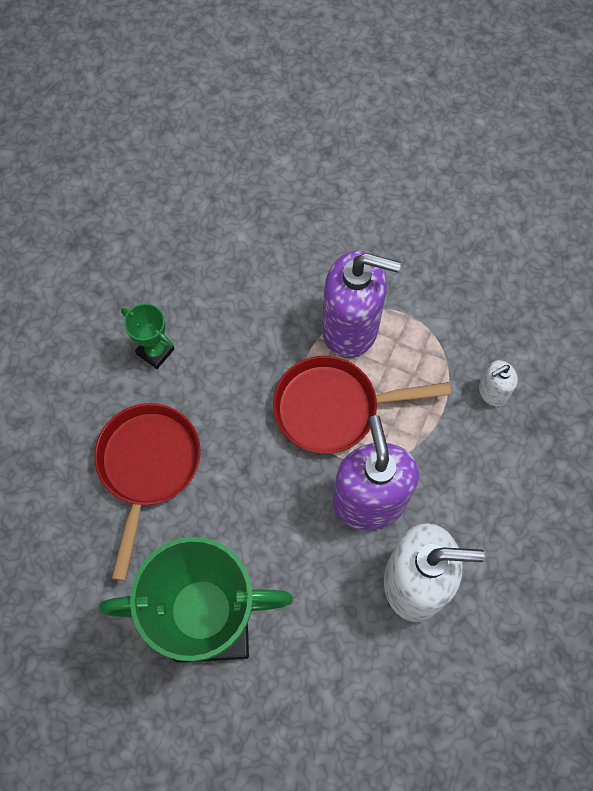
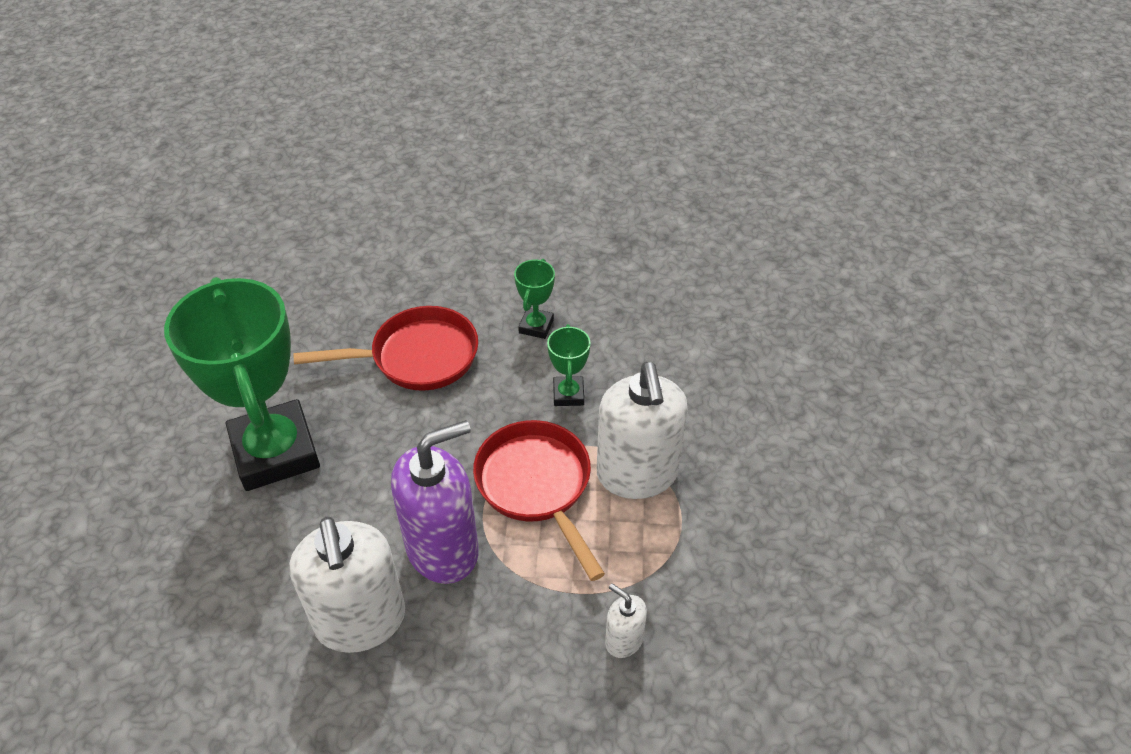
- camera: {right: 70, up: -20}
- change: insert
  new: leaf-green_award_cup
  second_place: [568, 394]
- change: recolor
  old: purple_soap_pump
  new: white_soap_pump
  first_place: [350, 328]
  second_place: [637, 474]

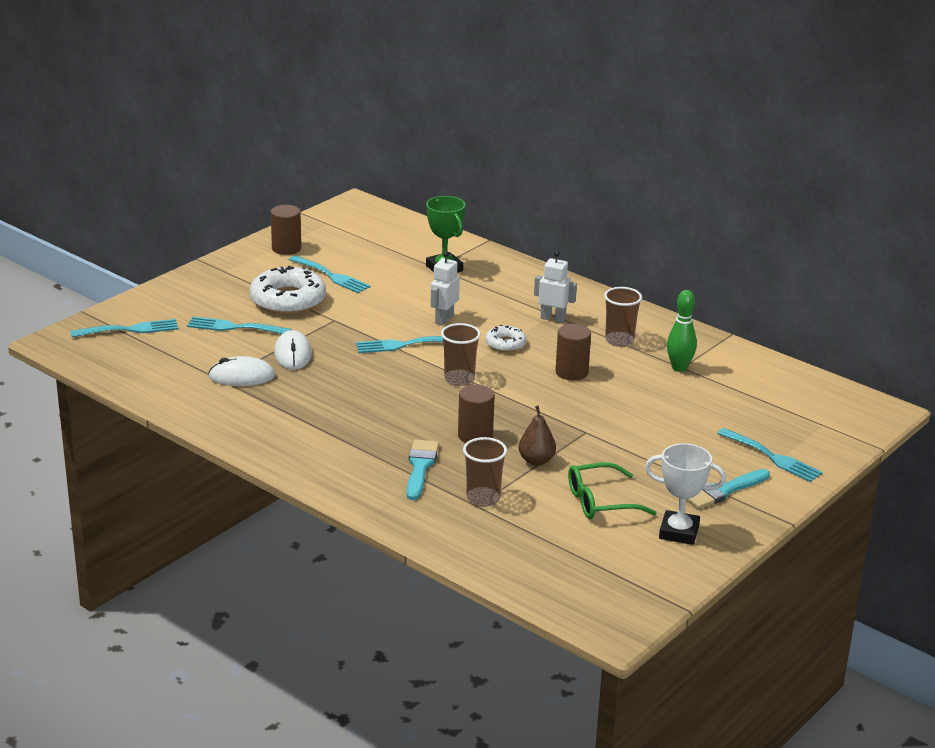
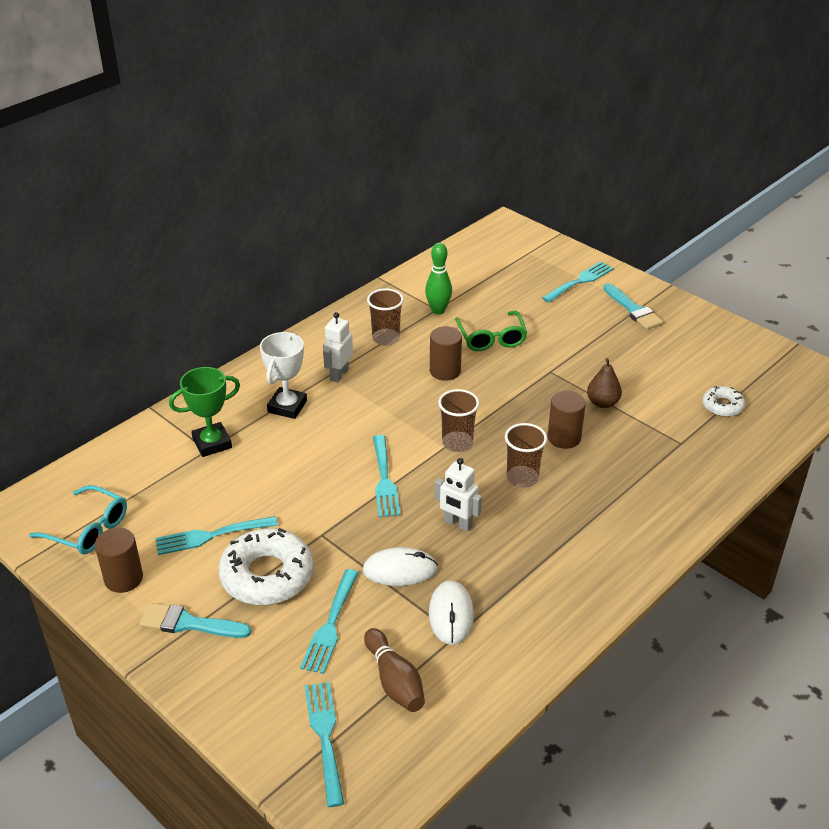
- camera: {right: -85, up: 10}
- change: insert
  new: turquoise_eyeglasses
  second_place: [88, 529]
- change: move
  old: turquoise_paint_brush
  first_place: [420, 467]
  second_place: [188, 623]
- change: rotate
  old: turquoise_dinner_fork
  first_place: [331, 276]
  second_place: [210, 536]
  degrees: -150
- change: move
  old: white_award_cup
  first_place: [679, 532]
  second_place: [287, 406]
- change: insert
  new: russet_skittle
  second_place: [394, 681]
- change: move
  old: white_robot_figure
  first_place: [444, 319]
  second_place: [457, 523]
- change: move
  old: leaf-green_eyeglasses
  first_place: [601, 502]
  second_place: [491, 338]
- change: move
  old: russet_beaker
  first_place: [483, 498]
  second_place: [522, 478]
- change: move
  old: white_donut
  first_place: [505, 344]
  second_place: [722, 406]

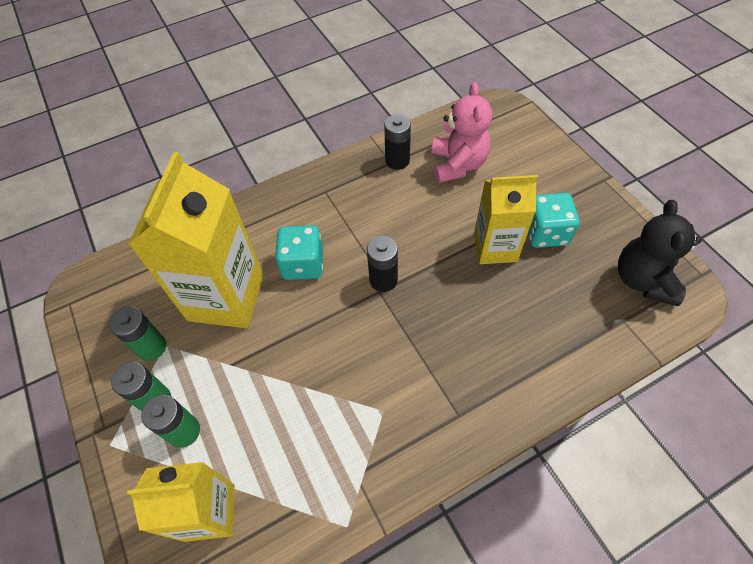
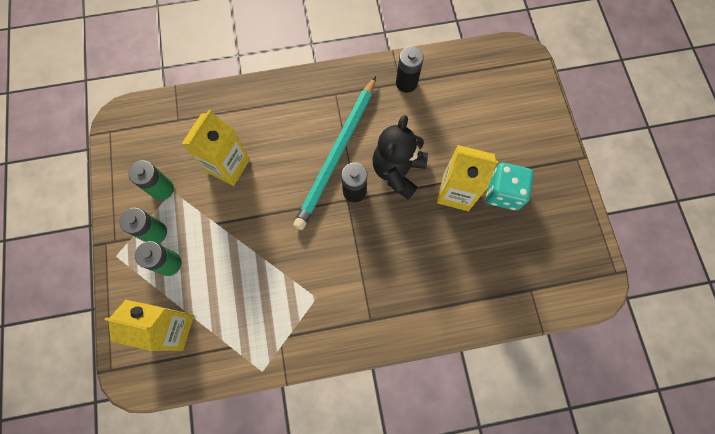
- camera: {right: 15, up: 15}
- change: resize
  old: golden_milk_carton
  first_place: [226, 297]
  second_place: [228, 166]
  factor: 0.63
- change: insert
  new: turquoise_pencil
  second_place: [337, 154]
- change: move
  old: black_teddy
  first_place: [643, 280]
  second_place: [397, 171]
- change: delete
  old: turquoise_die
  first_place: [303, 264]
- change: delete
  old: rose-pink_teddy
  first_place: [457, 165]

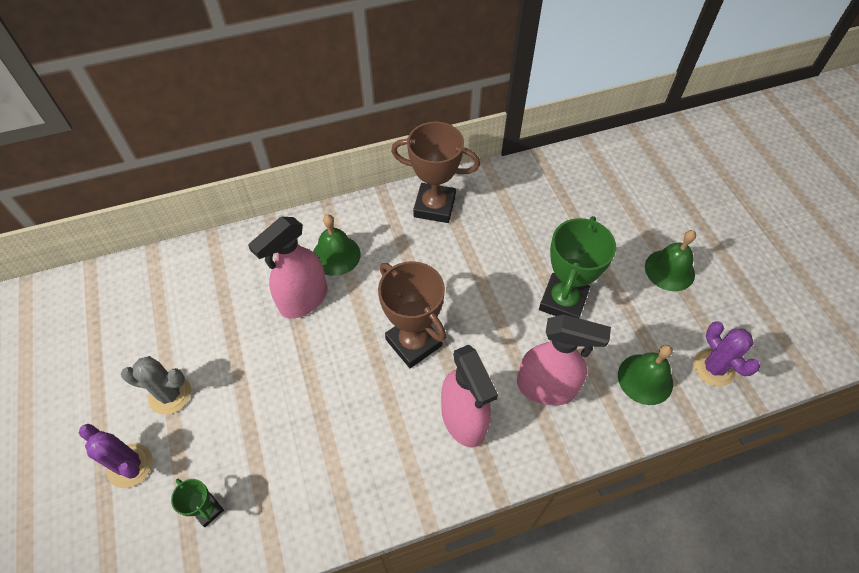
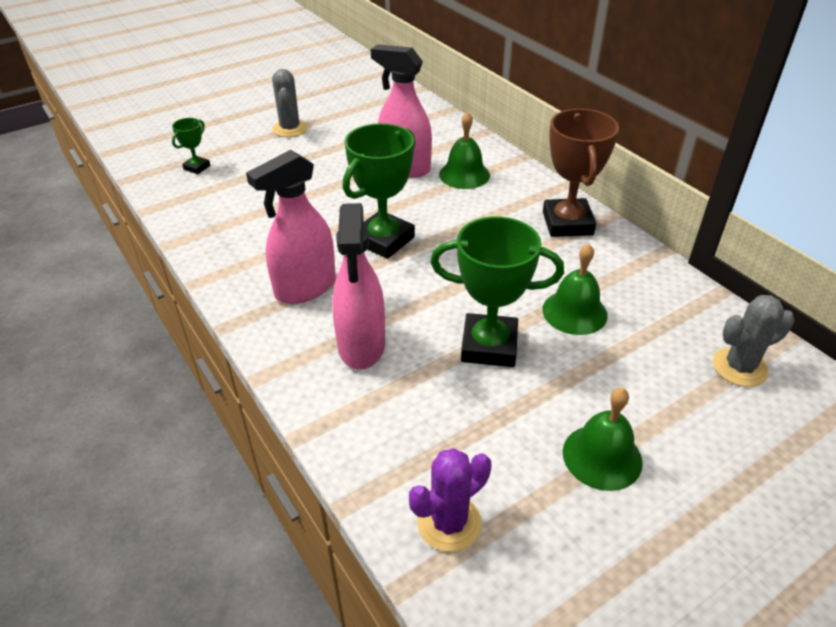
- camera: {right: 75, up: -15}
- change: recolor
  old: russet_award_cup
  new: leaf-green_award_cup
  first_place: [413, 342]
  second_place: [384, 240]
- change: move
  old: leaf-green_school_bell
  first_place: [645, 379]
  second_place: [574, 312]
- change: insert
  new: grey_saguaro_cactus
  second_place: [739, 367]
- change: delete
  old: purple_saguaro_cactus
  first_place: [130, 465]

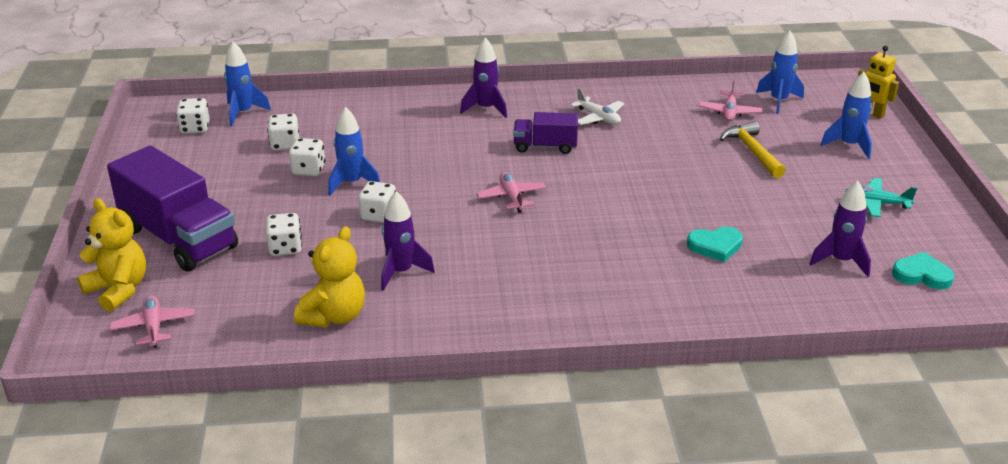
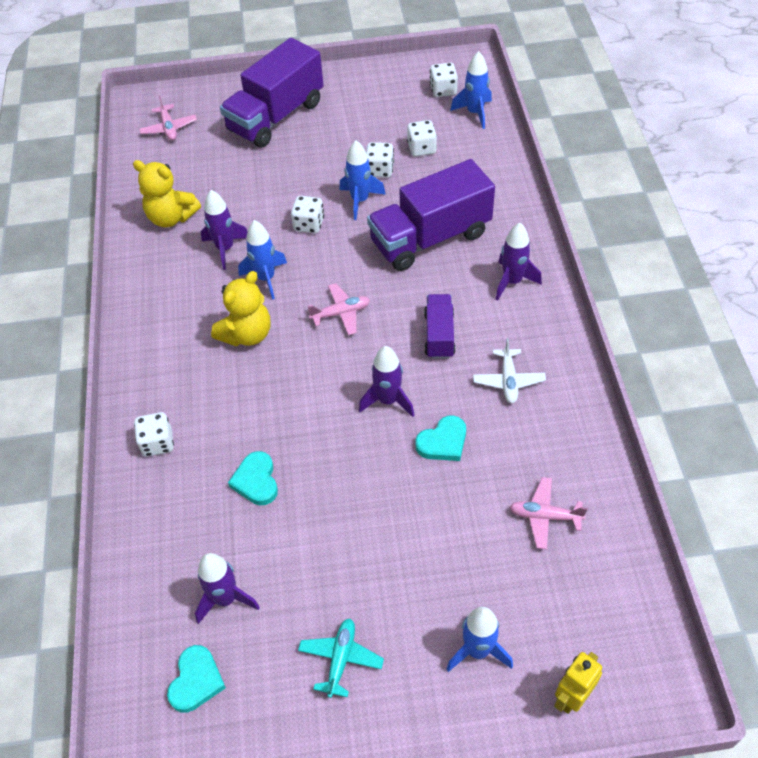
- camera: {right: 90, up: 20}
- change: move
  old: white_die
  first_place: [285, 248]
  second_place: [157, 443]
- change: rotate
  old: rose-pink_toy_plane
  first_place: [154, 327]
  second_place: [169, 128]
  degrees: 90
- change: move
  old: golden_teddy
  first_place: [118, 290]
  second_place: [247, 334]
- change: move
  old: blue_rocket
  first_place: [779, 101]
  second_place: [266, 278]
- change: insert
  new: purple_rocket
  second_place: [388, 400]
- change: insert
  new: purple_truck
  second_place: [430, 238]
- change: insert
  new: turquoise_heart
  second_place: [443, 442]
- change: rotate
  old: white_toy_plane
  first_place: [598, 118]
  second_place: [508, 380]
  degrees: -45
- change: delete
  old: golden_hammer
  first_place: [752, 151]

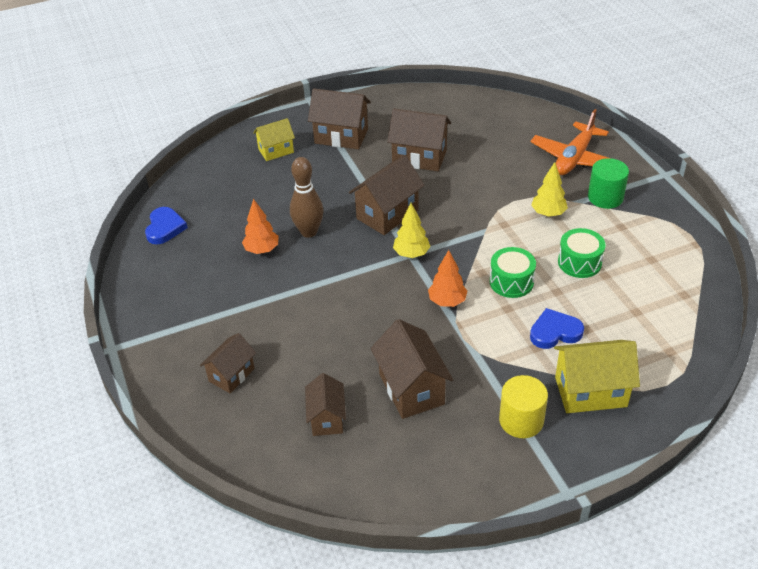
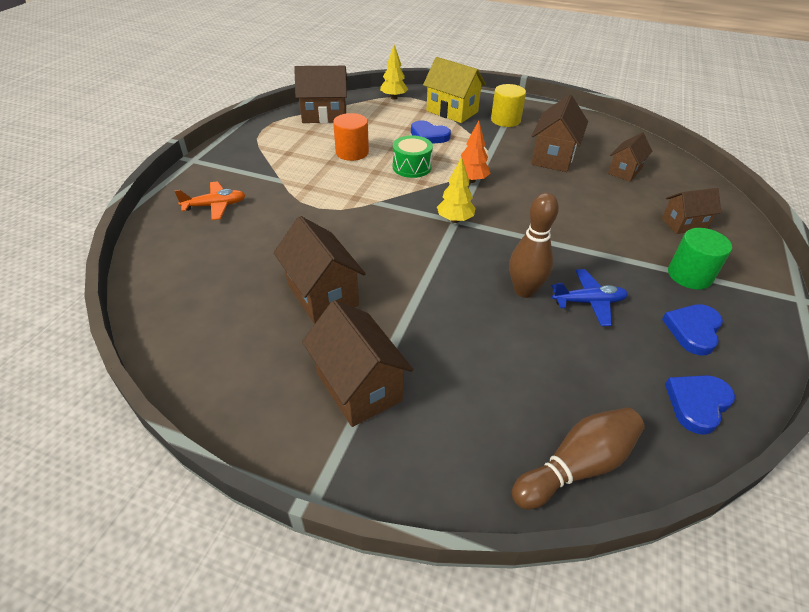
- camera: {right: -140, up: 0}
- change: resize
  old: orange_toy_plane
  first_place: [574, 158]
  second_place: [215, 206]
  factor: 0.65
- change: move
  old: russet_toy_house
  first_place: [387, 214]
  second_place: [324, 115]
- change: replace
  old: leaf-green_snare_drum
  new: orange_solid_cylinder
  first_place: [579, 262]
  second_place: [352, 152]
- change: move
  old: golden_toy_tree
  first_place: [548, 213]
  second_place: [393, 98]
- change: insert
  new: russet_skittle
  second_place: [576, 466]
- change: replace
  old: orange_toy_tree
  new: blue_toy_plane
  first_place: [262, 250]
  second_place: [588, 302]
- change: insert
  new: blue_heart
  second_place: [693, 330]
- change: move
  old: leaf-green_solid_cylinder
  first_place: [605, 197]
  second_place: [689, 275]
- change: delete
  old: golden_toy_house
  first_place: [276, 151]

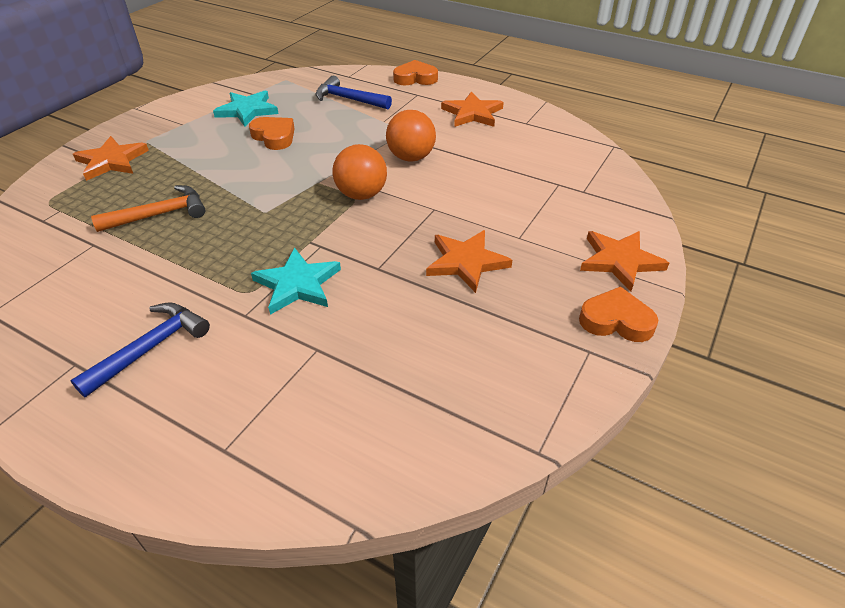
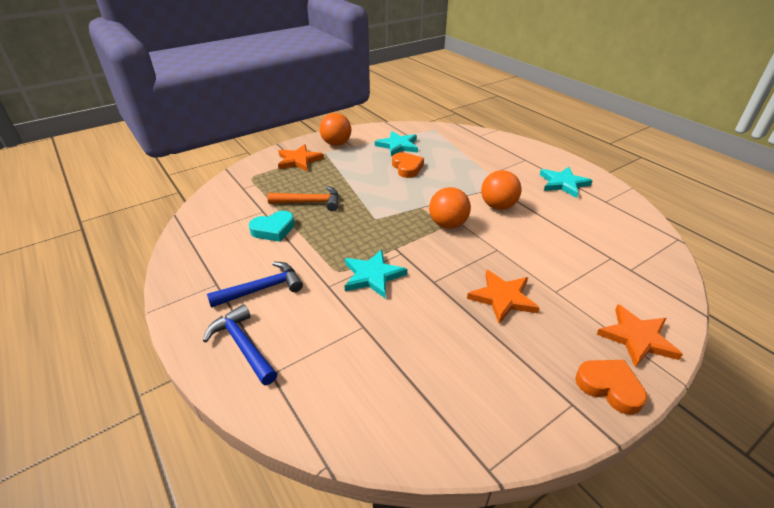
- camera: {right: 25, up: -5}
- change: move
  old: blue_hammer
  first_place: [349, 99]
  second_place: [243, 345]
- change: insert
  new: turquoise_heart
  second_place: [273, 229]
- change: insert
  new: orange_sphere
  second_place: [336, 144]
- change: recolor
  old: orange_star_shape
  new: turquoise_star_shape
  first_place: [472, 113]
  second_place: [563, 183]
- change: delete
  old: orange_heart
  first_place: [415, 78]

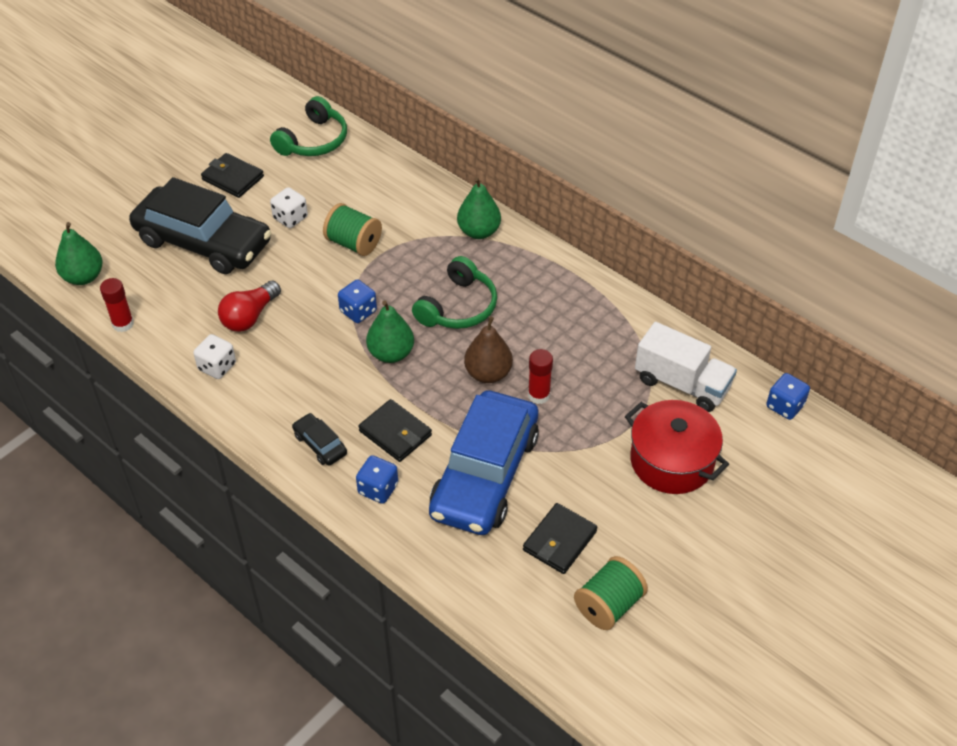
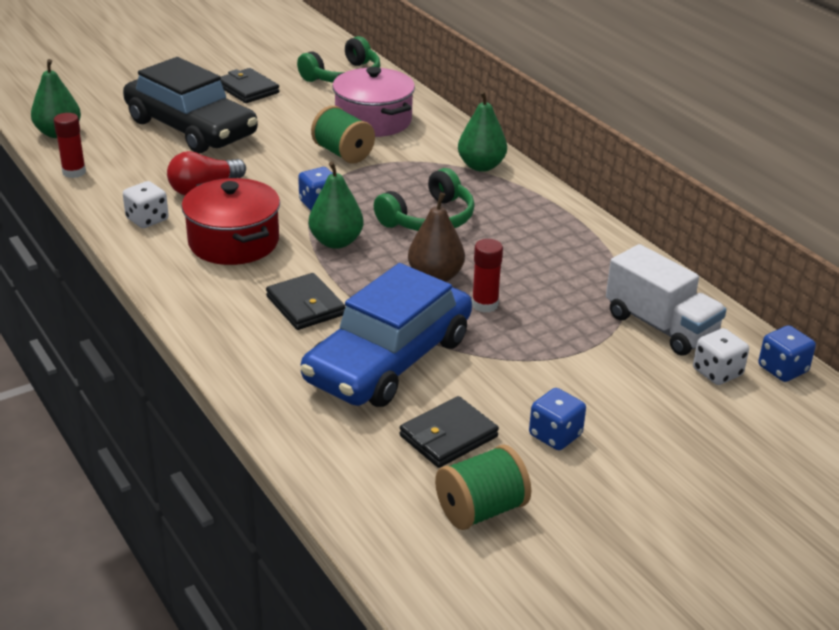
- camera: {right: 15, up: -15}
- change: move
  old: crimson_cooking_pot
  first_place: [671, 461]
  second_place: [233, 242]
- change: insert
  new: rose-pink_cooking_pot
  second_place: [373, 121]
- change: move
  old: blue_die
  first_place: [378, 489]
  second_place: [555, 435]
- change: move
  old: white_die
  first_place: [290, 218]
  second_place: [717, 372]
- change: delete
  old: black_automobile
  first_place: [320, 444]

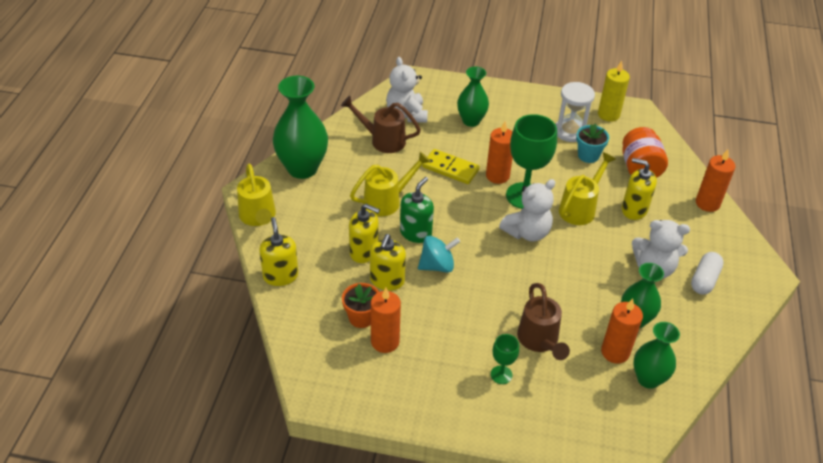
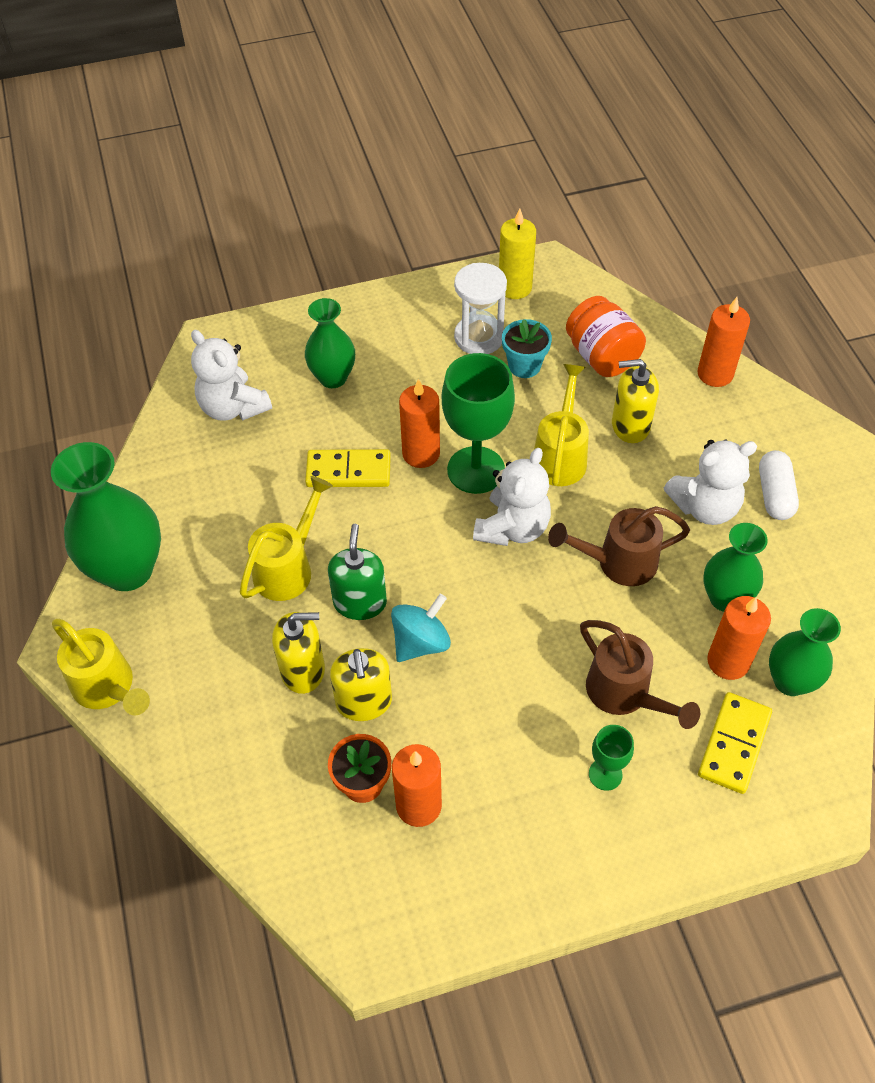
- camera: {right: -25, up: 10}
- change: move
  old: russet_sprinkling_can
  first_place: [383, 140]
  second_place: [618, 562]
- change: insert
  new: golden_domino_tile
  second_place: [734, 744]
- change: delete
  old: golden_soap_pump
  first_place: [280, 276]

